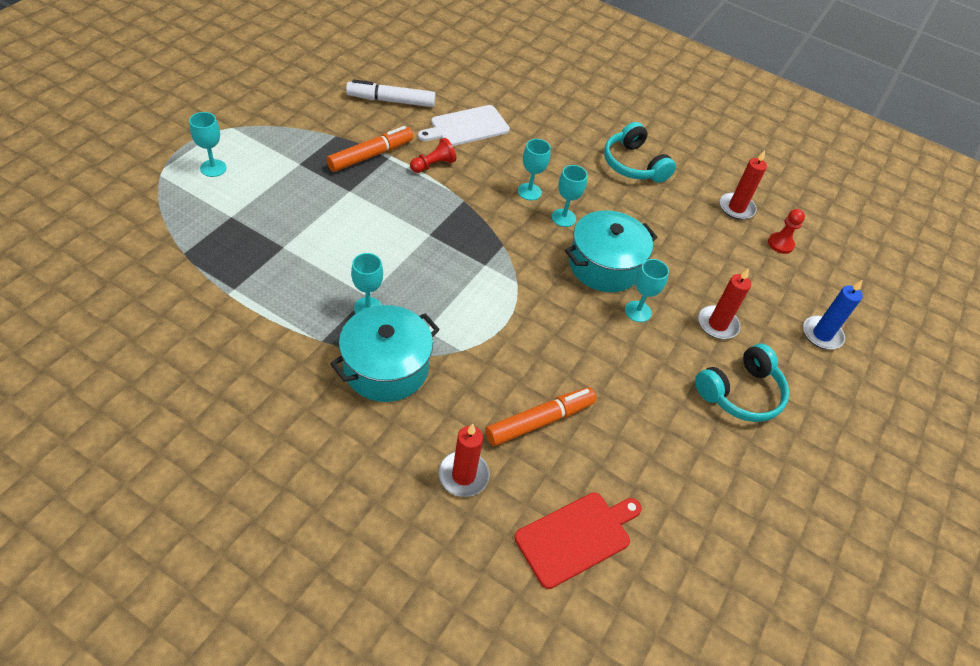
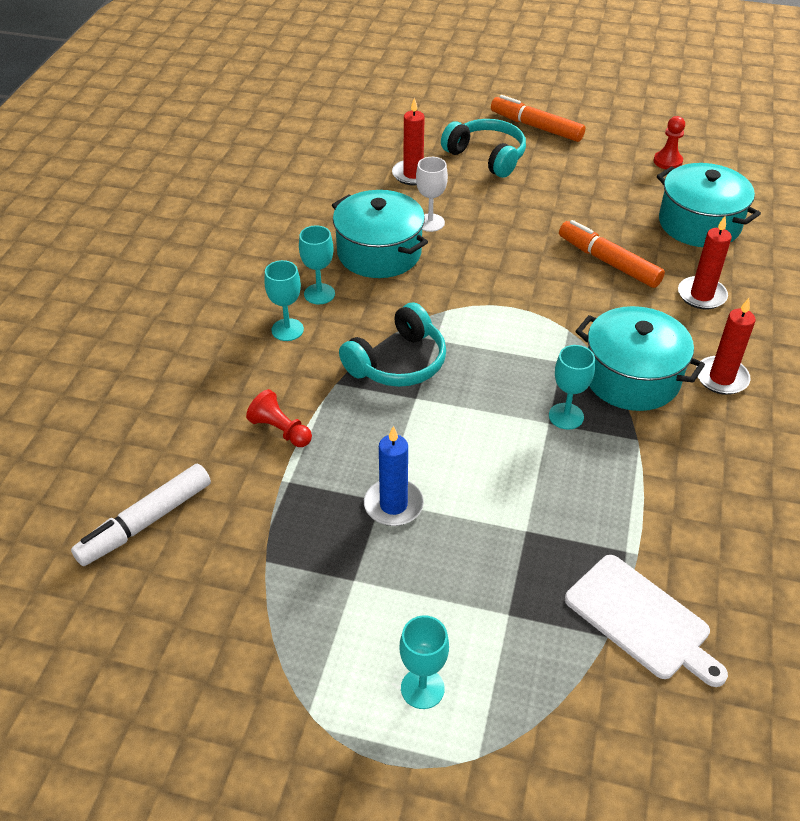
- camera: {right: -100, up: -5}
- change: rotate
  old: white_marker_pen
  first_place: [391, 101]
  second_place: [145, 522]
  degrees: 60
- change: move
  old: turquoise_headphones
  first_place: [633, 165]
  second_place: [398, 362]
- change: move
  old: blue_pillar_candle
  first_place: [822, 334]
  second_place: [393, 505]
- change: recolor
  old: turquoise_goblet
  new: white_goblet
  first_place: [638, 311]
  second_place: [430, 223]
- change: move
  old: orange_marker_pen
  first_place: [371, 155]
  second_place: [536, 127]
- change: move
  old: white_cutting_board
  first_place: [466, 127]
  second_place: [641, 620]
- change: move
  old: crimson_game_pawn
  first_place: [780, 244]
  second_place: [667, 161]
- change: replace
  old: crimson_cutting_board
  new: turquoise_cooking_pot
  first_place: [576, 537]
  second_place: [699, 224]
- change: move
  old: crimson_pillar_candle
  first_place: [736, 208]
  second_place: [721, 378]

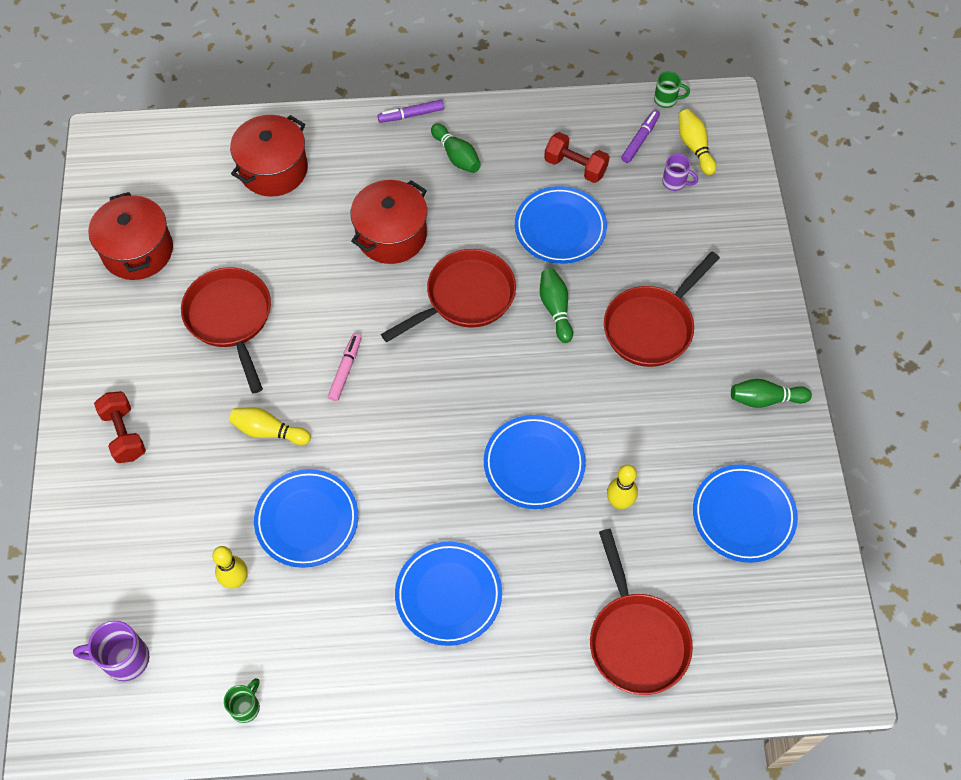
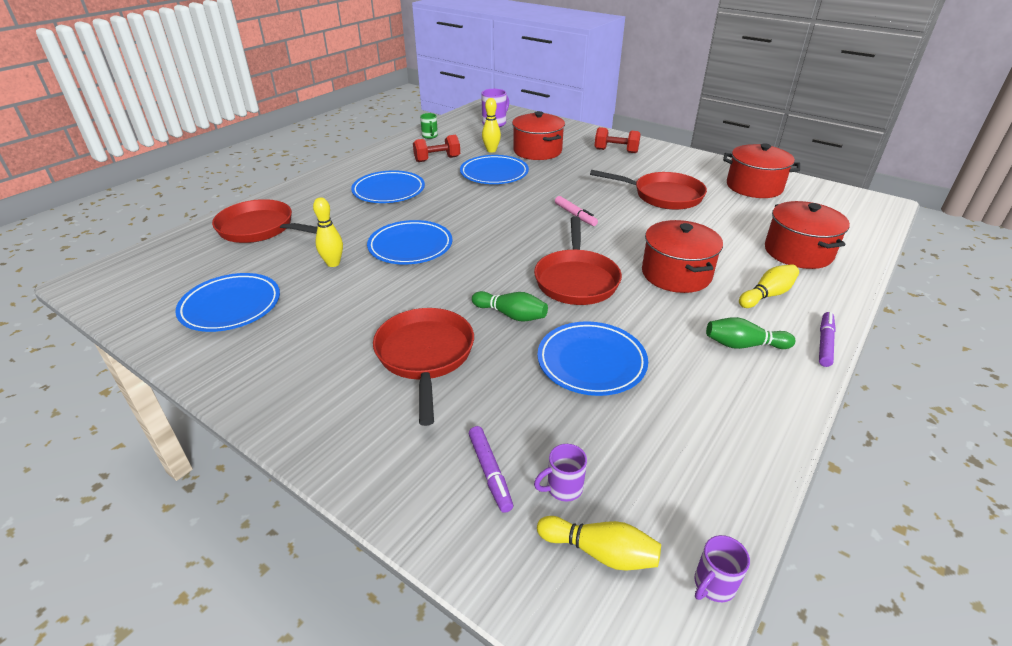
- camera: {right: 130, up: -25}
- change: move
  old: crimson_hand_weight
  first_place: [575, 167]
  second_place: [437, 159]
- change: move
  old: purple_marker_pen
  first_place: [640, 140]
  second_place: [490, 472]
- change: insert
  new: crimson_cooking_pot
  second_place: [537, 151]
- change: recolor
  old: leaf-green_coffee_mug
  new: purple_coffee_mug
  first_place: [666, 100]
  second_place: [713, 585]
- change: move
  old: golden_skittle
  first_place: [269, 431]
  second_place: [767, 295]
- change: delete
  old: leaf-green_skittle
  first_place: [765, 399]

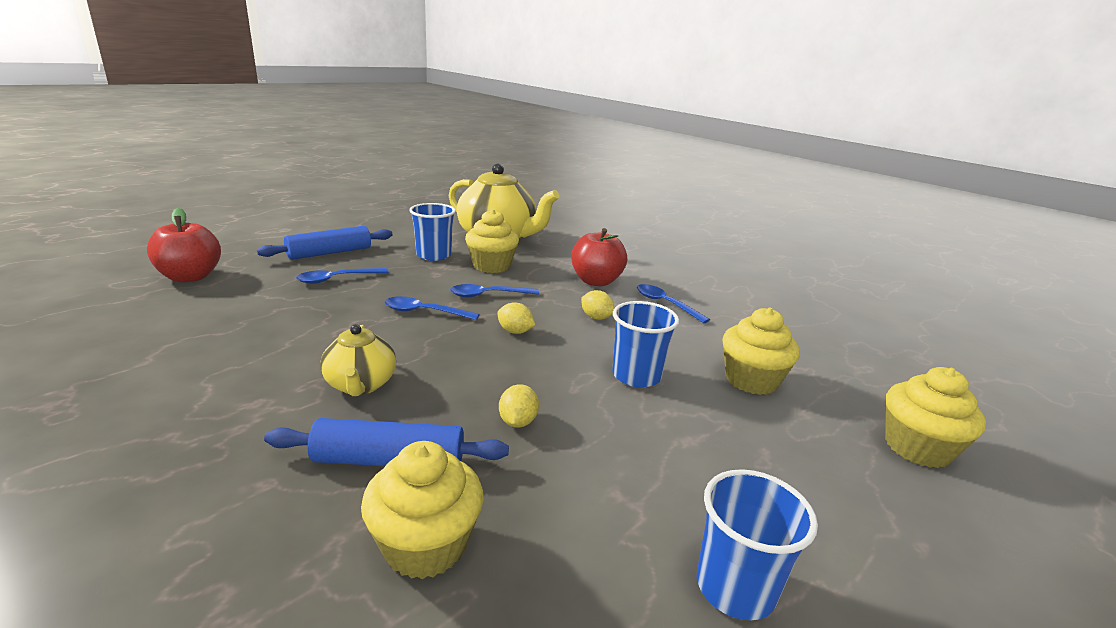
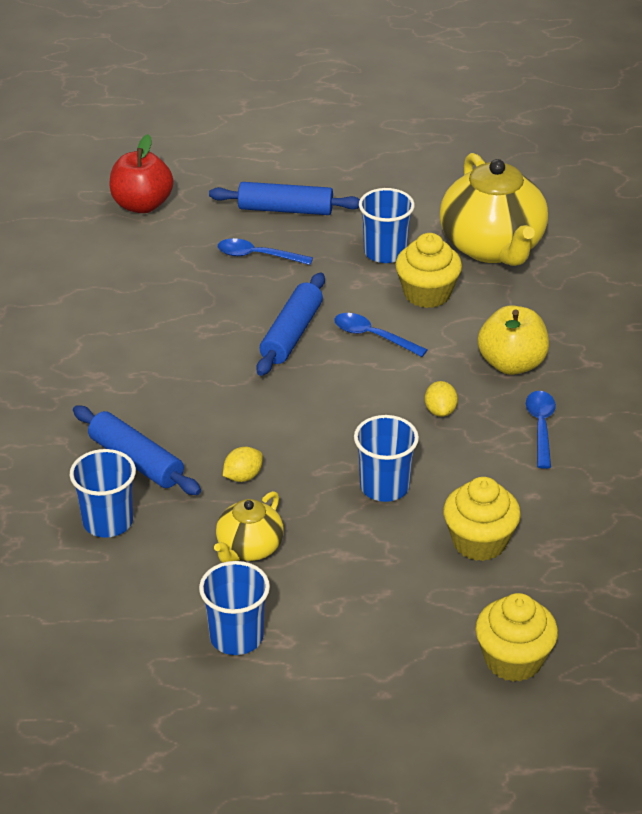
- camera: {right: 45, up: 15}
- change: replace
  old: golden_muffin
  new: blue_beaker
  first_place: [425, 545]
  second_place: [108, 521]
- change: move
  old: golden_teapot
  first_place: [360, 385]
  second_place: [249, 548]
- change: replace
  old: blue_spoon
  new: blue_dough_roller
  first_place: [424, 312]
  second_place: [291, 334]
- change: recolor
  old: crimson_toy_apple
  new: golden_toy_apple
  first_place: [596, 281]
  second_place: [511, 364]
- change: delete
  old: golden_citrus_fruit
  first_place: [515, 331]

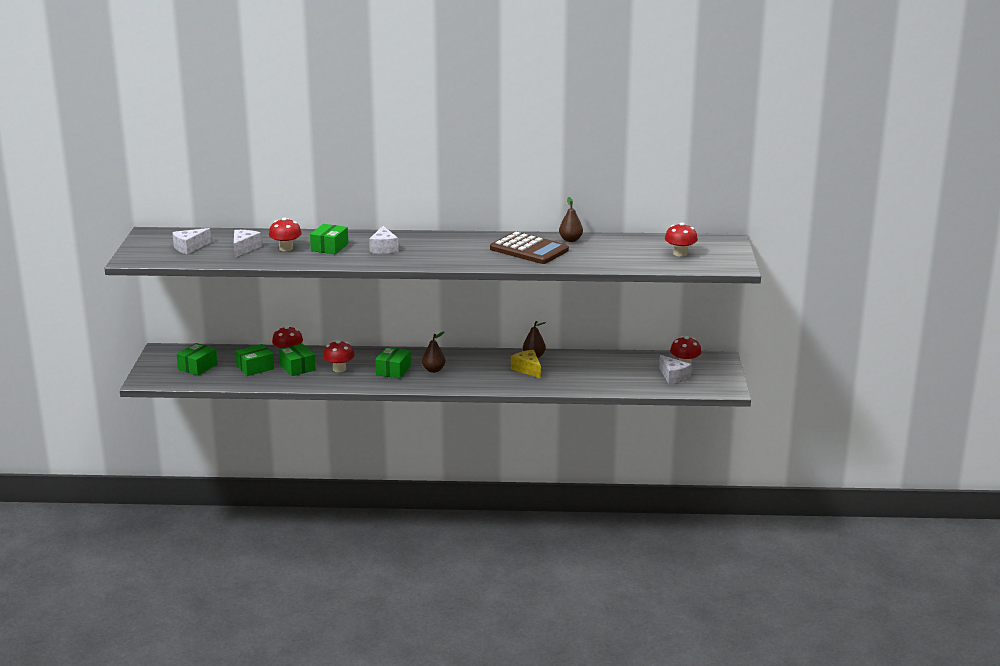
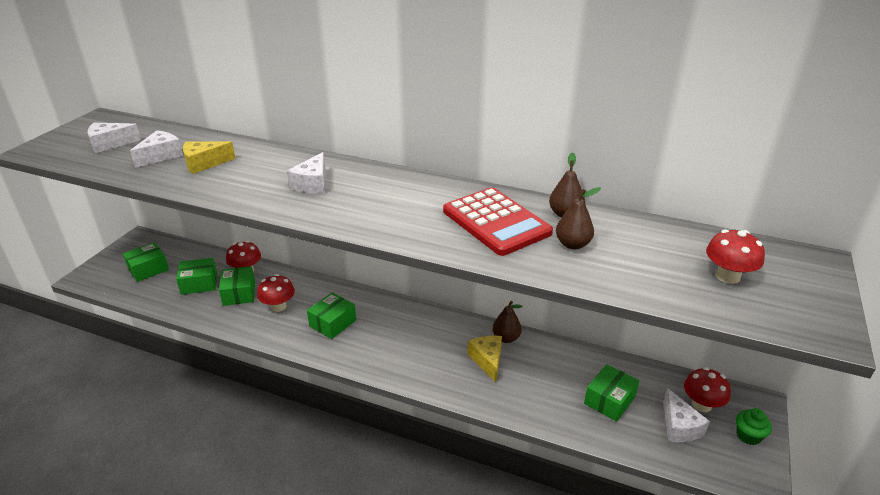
- camera: {right: 20, up: 10}
- change: replace
  old: crimson_toadstool
  new: golden_piece_of_cheese
  first_place: [286, 248]
  second_place: [204, 163]
- change: recolor
  old: russet_adding_machine
  new: crimson_adding_machine
  first_place: [529, 249]
  second_place: [496, 222]
- change: move
  old: russet_pear
  first_place: [433, 370]
  second_place: [572, 244]
- change: move
  old: leaf-green_parcel
  first_place: [329, 247]
  second_place: [609, 400]
- change: insert
  new: leaf-green_muffin
  second_place: [748, 436]

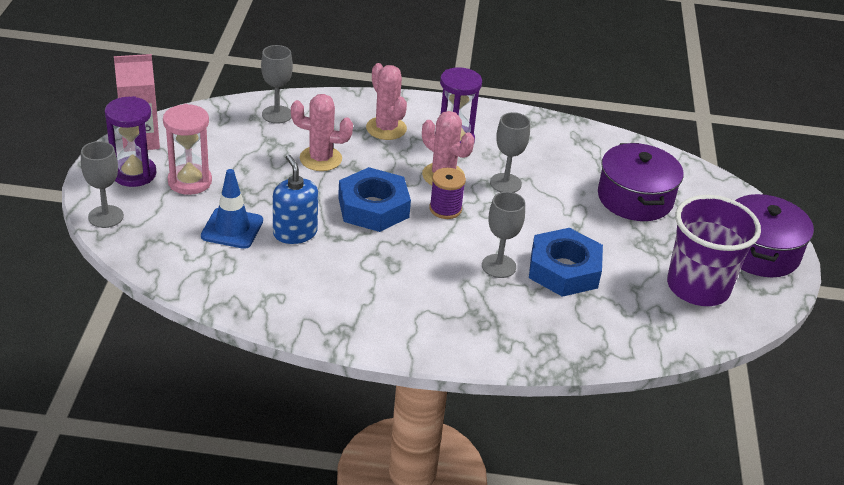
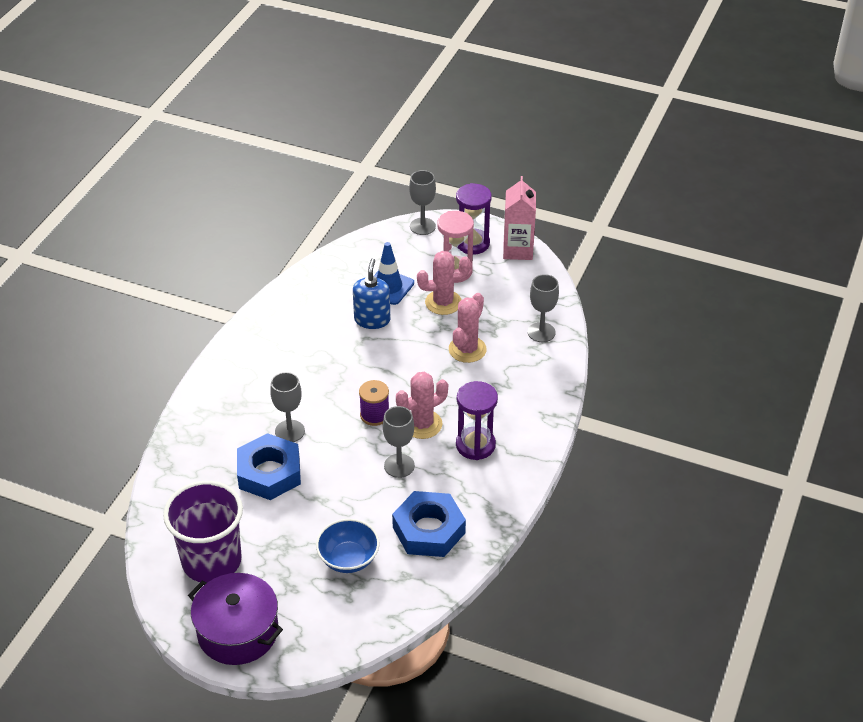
- camera: {right: 110, up: 5}
- change: replace
  old: purple_cooking_pot
  new: blue_deep_dish
  first_place: [635, 198]
  second_place: [348, 559]
- change: rotate
  old: blue_soap_pump
  first_place: [295, 233]
  second_place: [372, 319]
  degrees: -75
- change: move
  old: blue_nut
  first_place: [373, 207]
  second_place: [429, 530]
- change: move
  old: rose-pink_saguaro_cactus
  first_place: [386, 128]
  second_place: [443, 302]

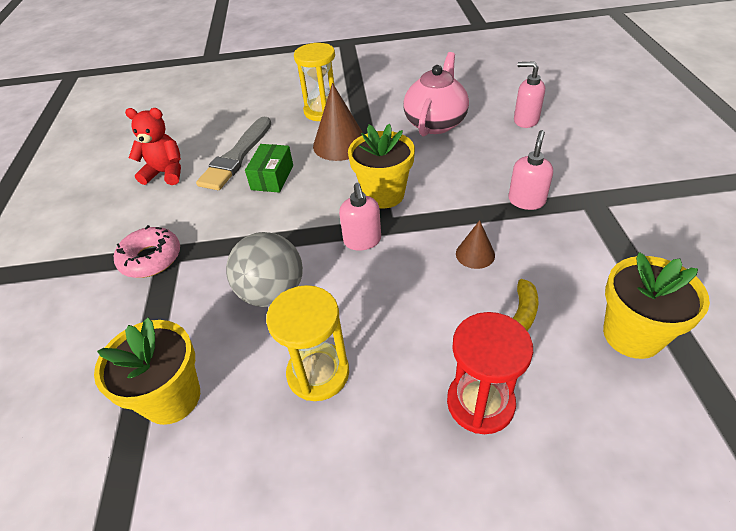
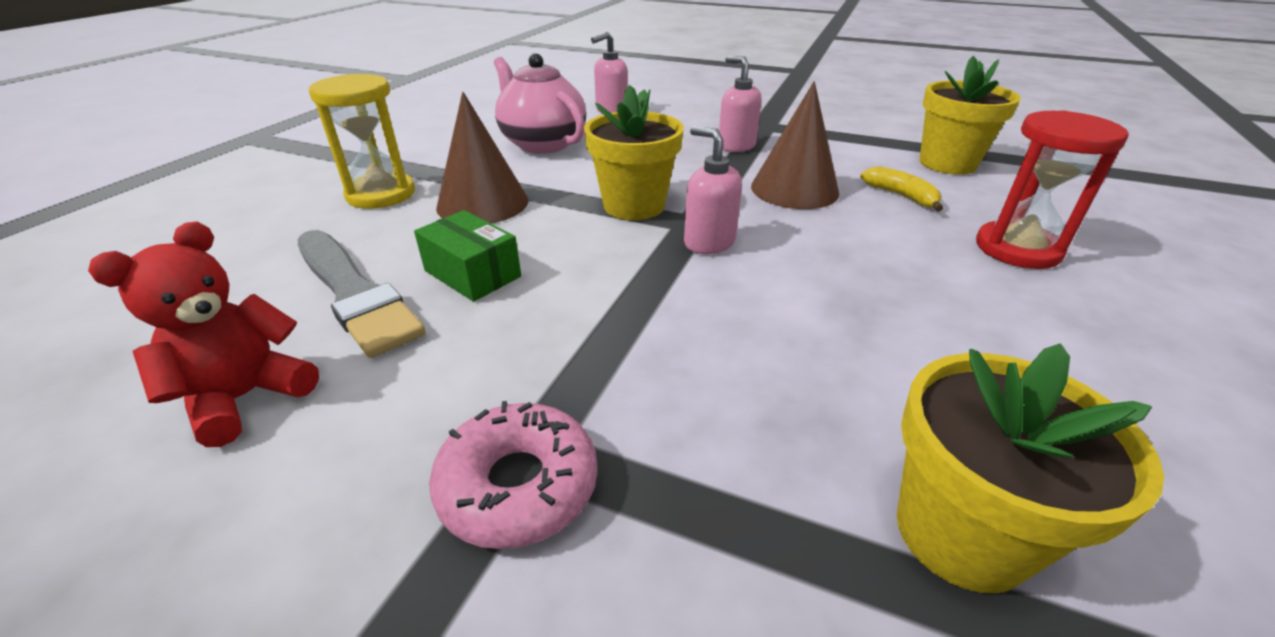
- camera: {right: -65, up: -10}
- change: rotate
  old: rose-pink_soap_pump
  first_place: [362, 241]
  second_place: [709, 242]
  degrees: -150
- change: resize
  old: russet_cone
  first_place: [475, 254]
  second_place: [794, 189]
  factor: 1.81
- change: delete
  old: grey_sphere
  first_place: [272, 293]
- change: delete
  old: golden_hourglass
  first_place: [318, 373]

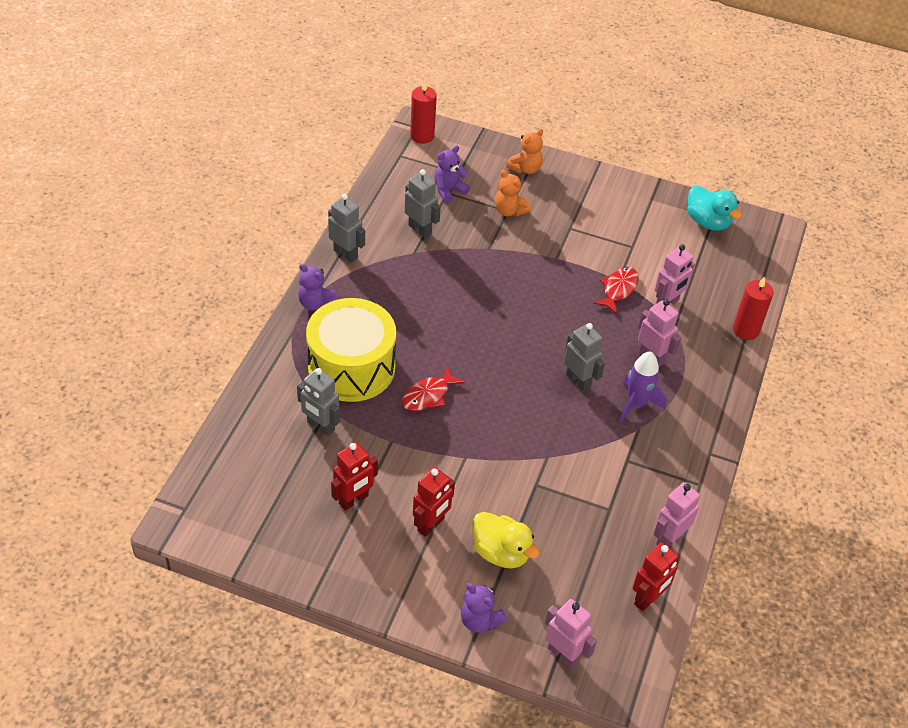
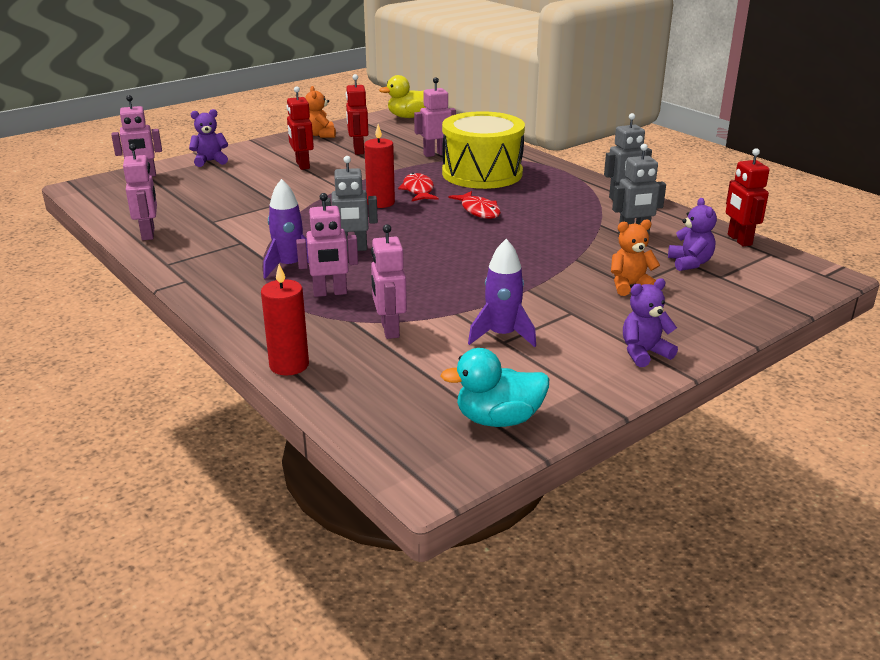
- camera: {right: 125, up: -20}
- change: move
  old: orange_teddy
  first_place: [525, 168]
  second_place: [320, 135]
- change: move
  old: crimson_pillar_candle
  first_place: [422, 136]
  second_place: [380, 203]
- change: move
  old: golden_duck
  first_place: [501, 552]
  second_place: [409, 117]
- change: recolor
  old: grey_robot_figure
  new: rose-pink_robot_figure
  first_place: [320, 427]
  second_place: [435, 154]
- change: move
  old: crimson_fish_figure
  first_place: [618, 289]
  second_place: [479, 211]
- change: insert
  new: purple_rocket
  second_place: [502, 335]
- change: move
  old: purple_teddy
  first_place: [315, 303]
  second_place: [644, 353]
- change: move
  old: crimson_robot_figure
  first_place: [648, 599]
  second_place: [739, 240]

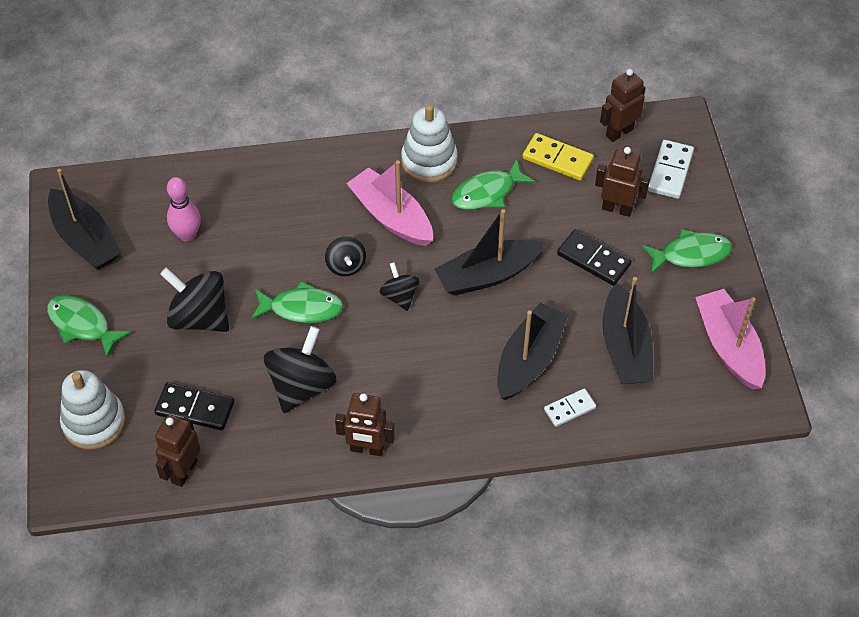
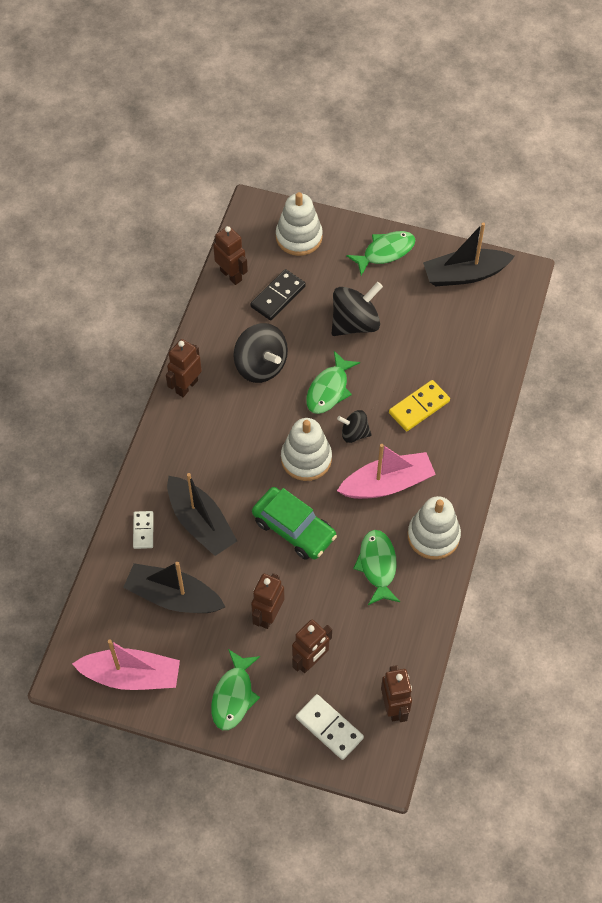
- camera: {right: 115, up: 5}
- change: replace
  old: black_domino_tile
  new: russet_robot_figure
  first_place: [593, 259]
  second_place: [268, 615]
- change: replace
  old: black_sailboat
  new: leaf-green_automobile
  first_place: [487, 275]
  second_place: [294, 528]
- change: replace
  old: black_toy_top
  new: white_ring_stacker
  first_place: [400, 296]
  second_place: [306, 459]
- change: move
  old: golden_domino_tile
  first_place: [557, 159]
  second_place: [419, 407]
- change: delete
  old: rose-pink_skittle
  first_place: [187, 235]

